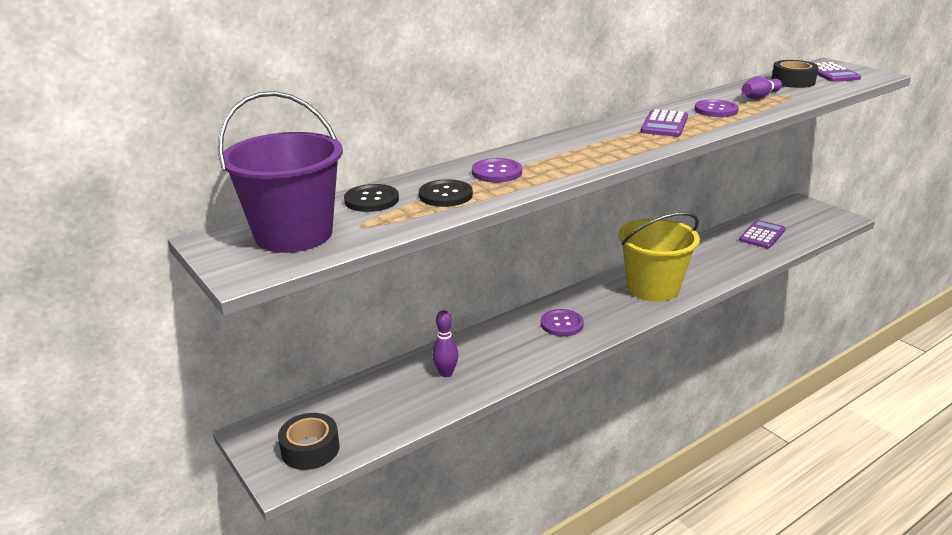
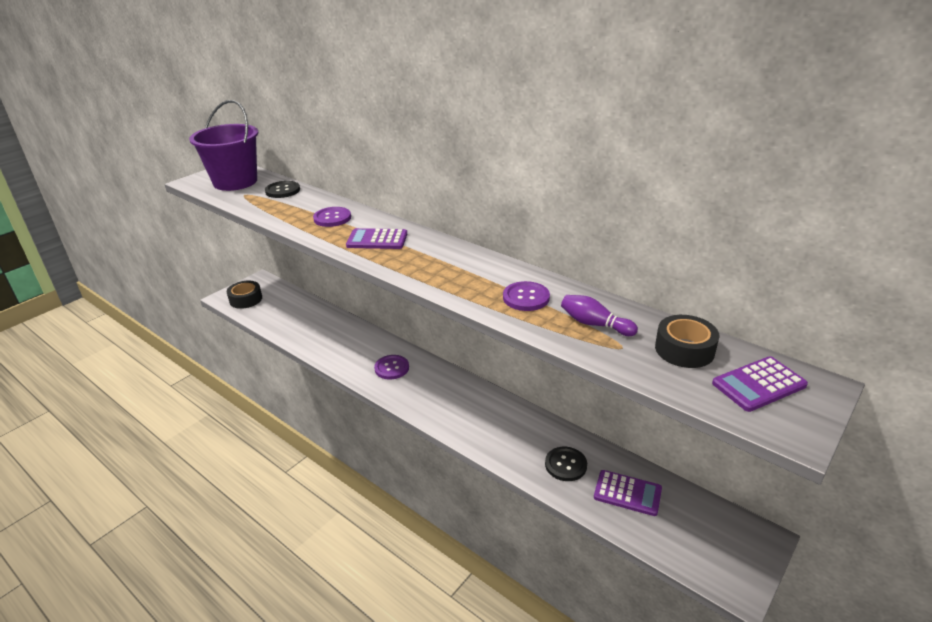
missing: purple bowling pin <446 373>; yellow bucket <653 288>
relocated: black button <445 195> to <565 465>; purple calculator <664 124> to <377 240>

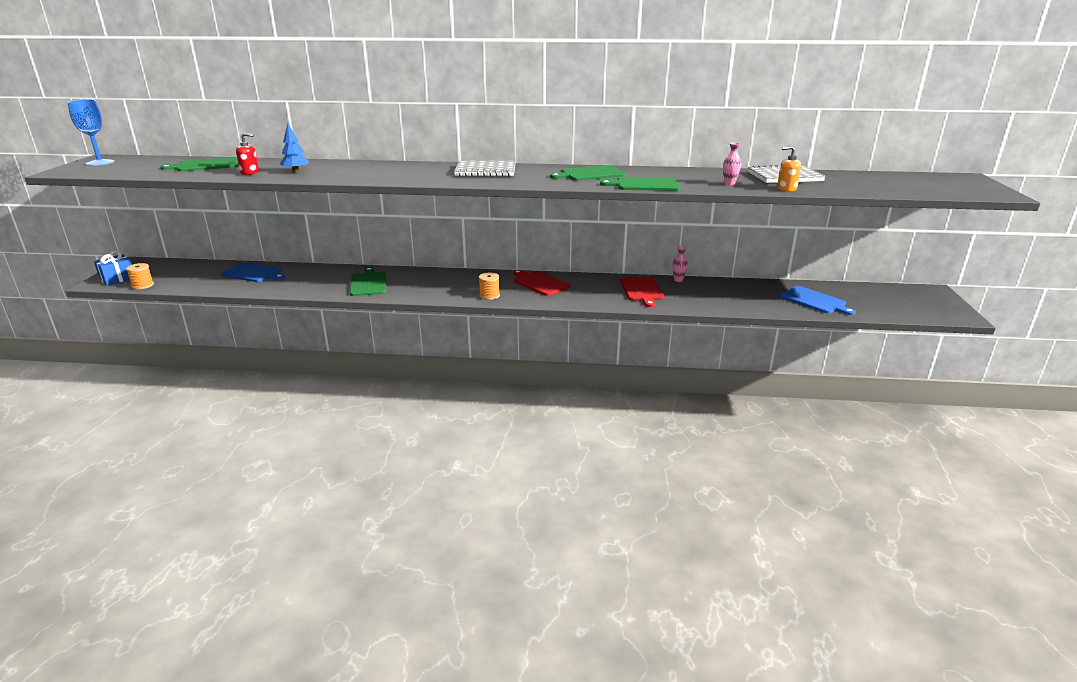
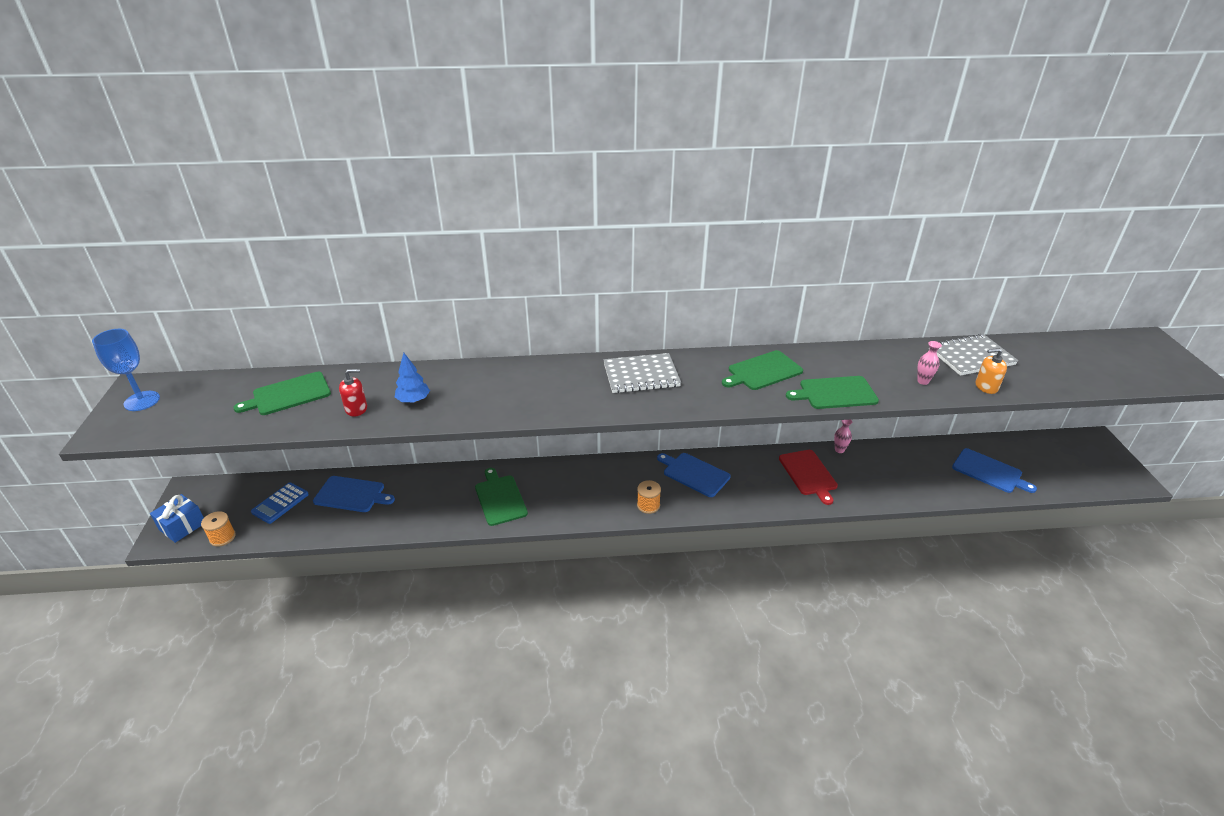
appeared: blue calculator <280 503>
colour: red cutting board <540 283> to blue cutting board <694 473>

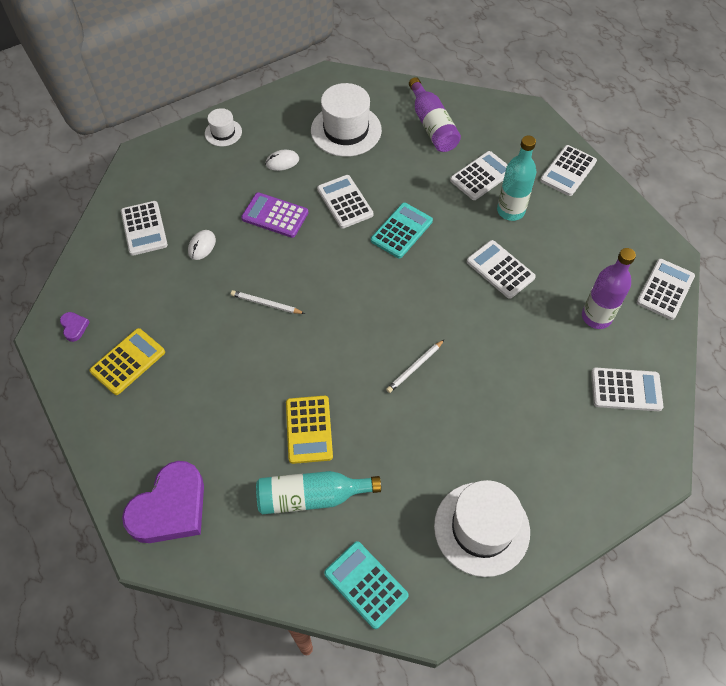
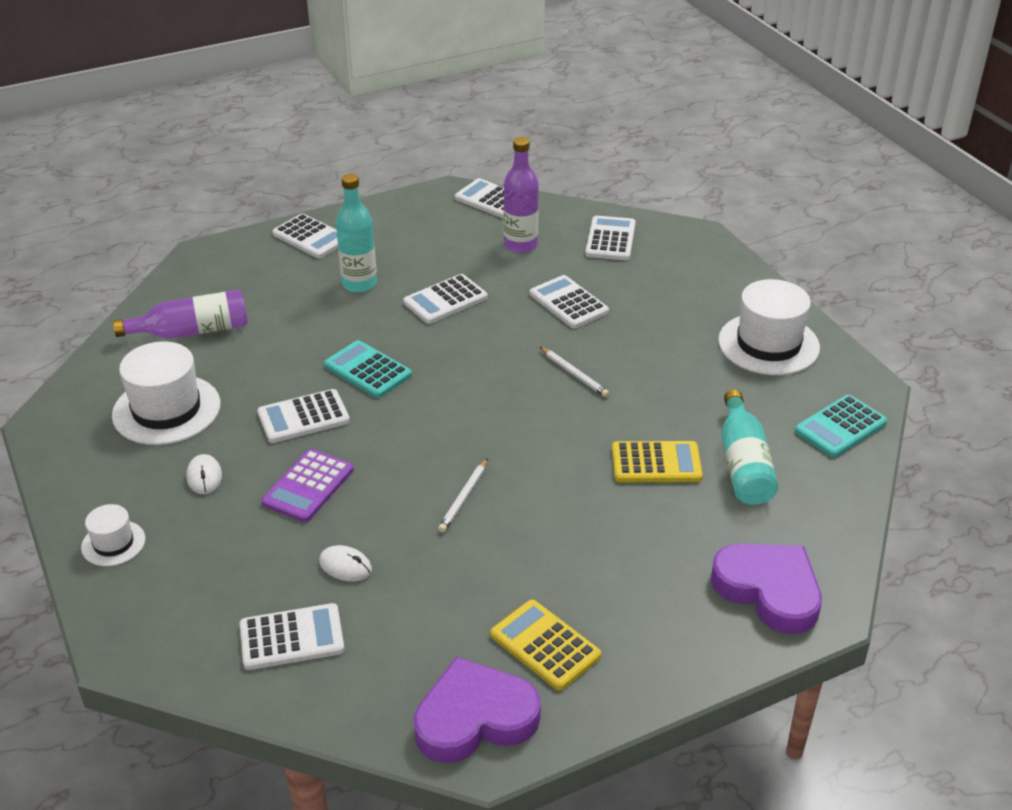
relocated: white calculator <481 176> to <568 303>
size: purple heart <74 327> = <474 718> x2.43

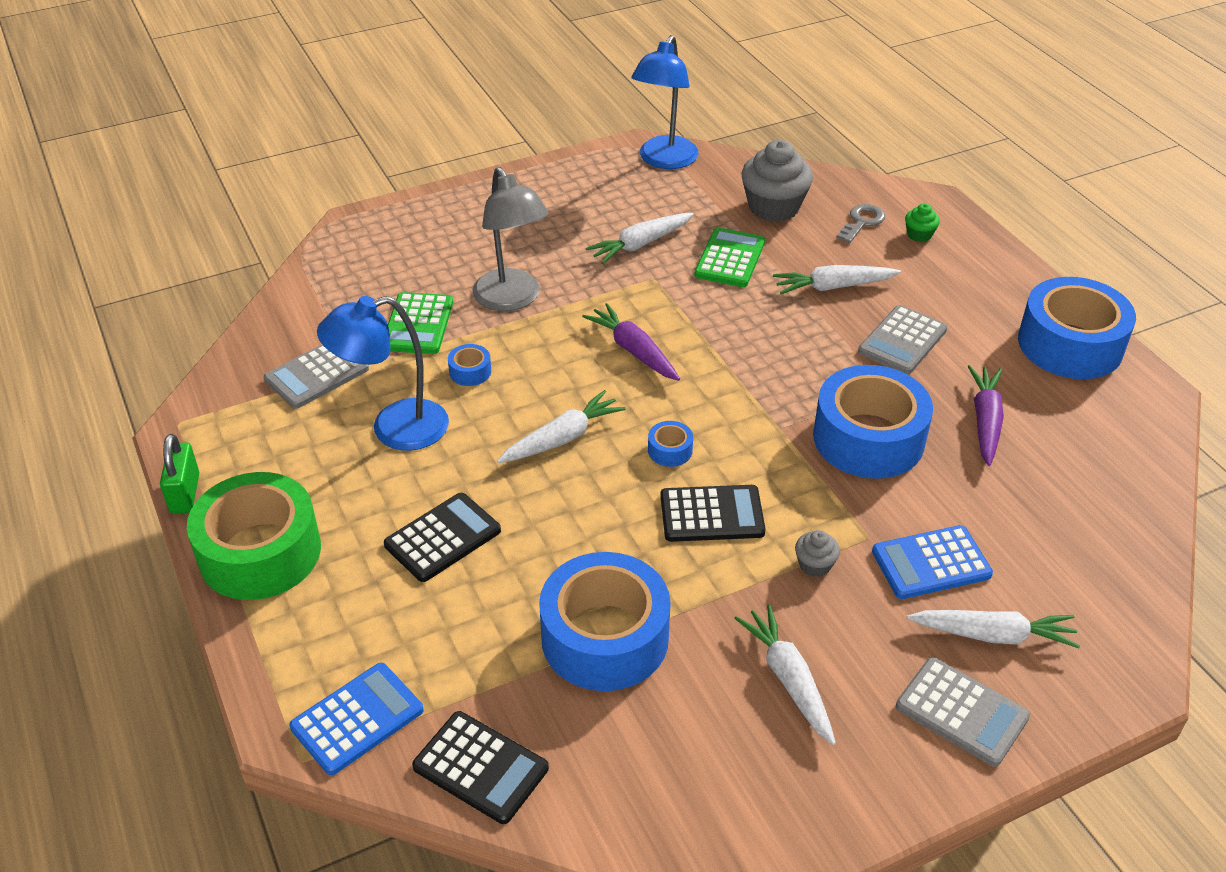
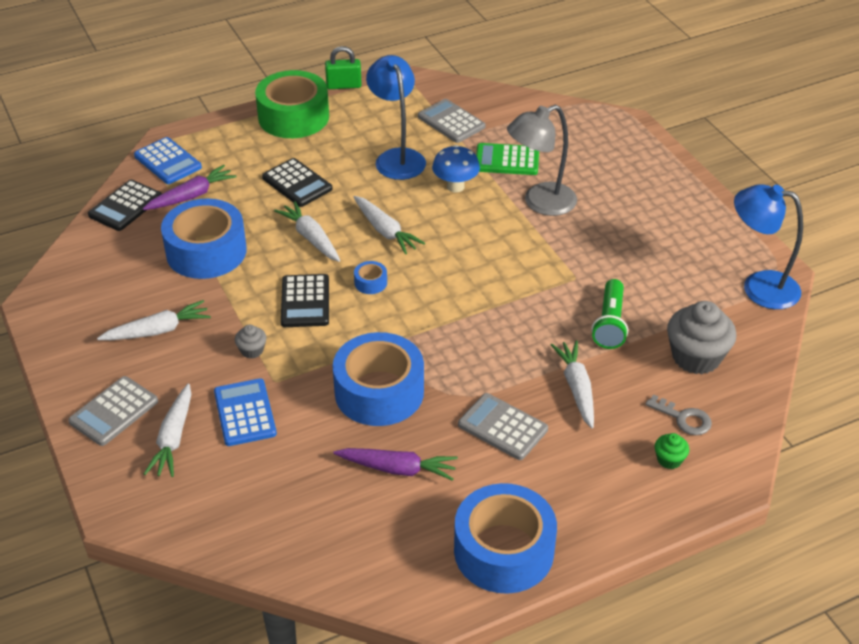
relocated: purple carrot <633 351> to <191 196>; white carrot <641 244> to <311 238>
exchanged: blue tape <470 372> to blue mushroom <455 186>; green calculator <729 258> to green flashlight <610 324>

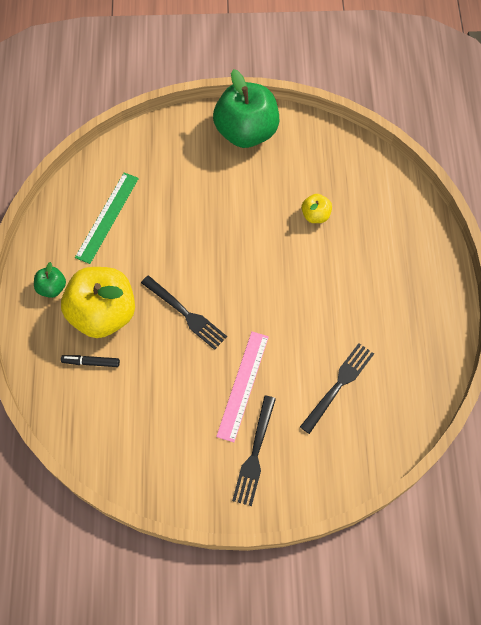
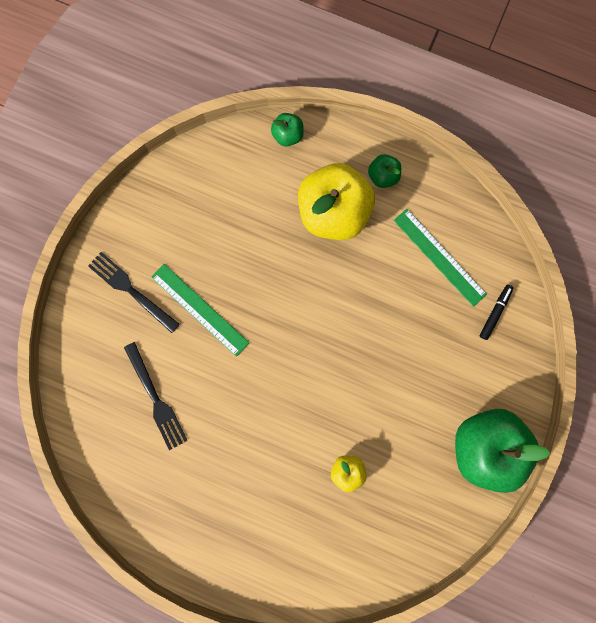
missing: black fork <185 314>
appeared: green apple <288 135>
relocated: black marker <91 362> to <494 312>
colour: pink ruler <243 385> to green ruler <200 309>

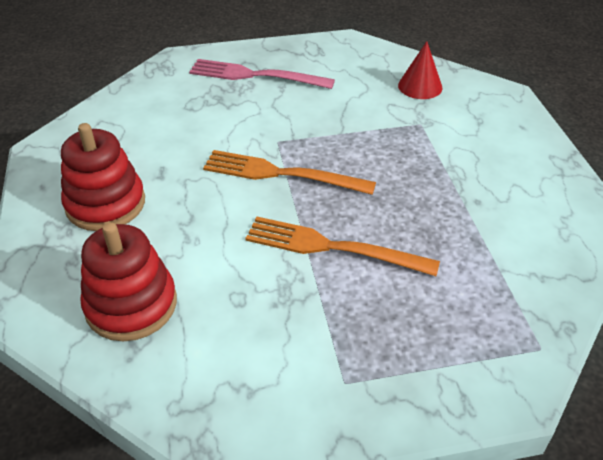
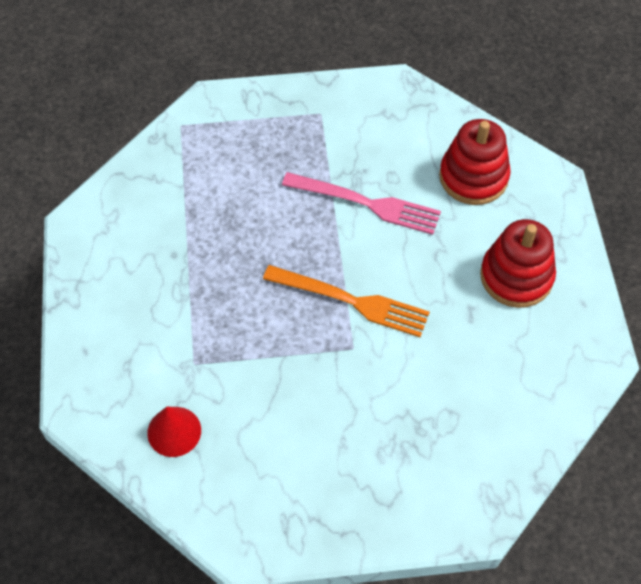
missing: orange fork <331 247>
relocated: pink fork <254 75> to <368 204>

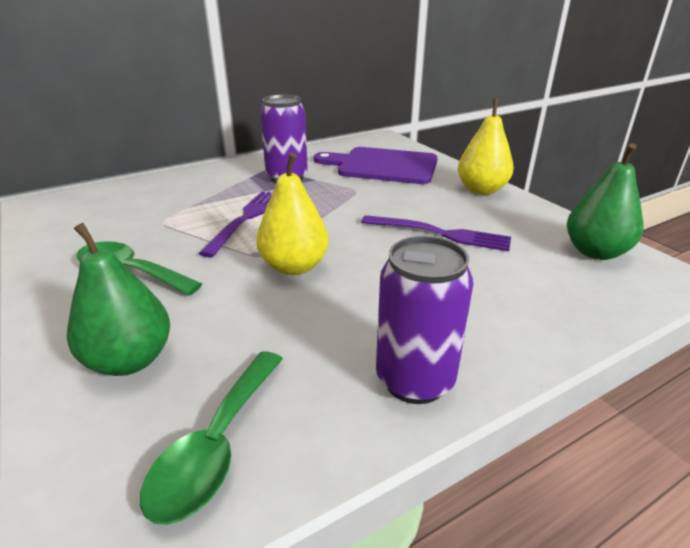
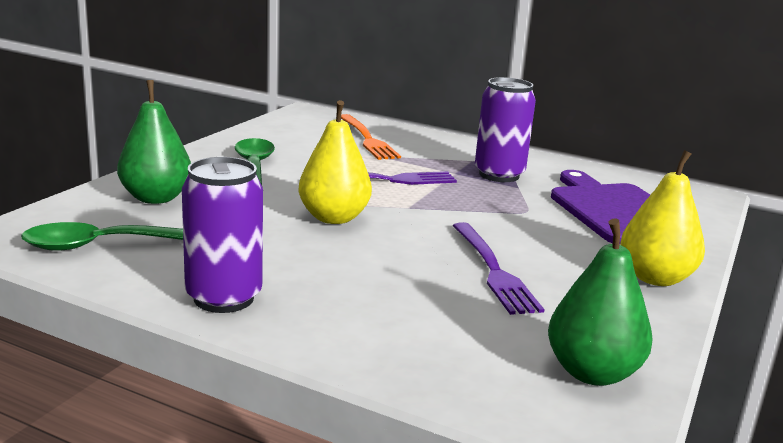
appeared: orange fork <368 139>

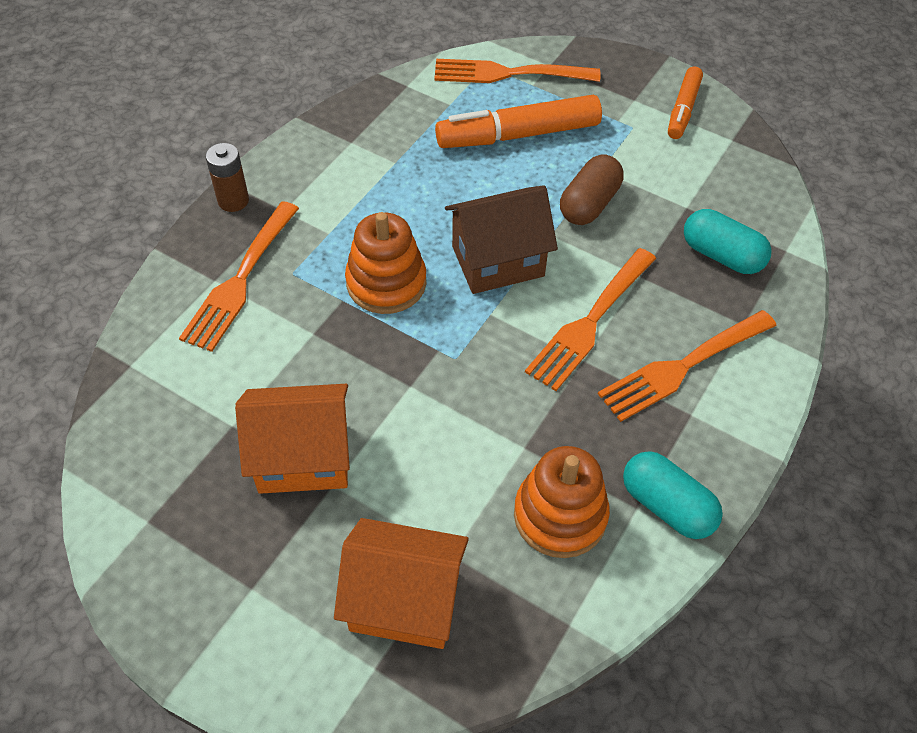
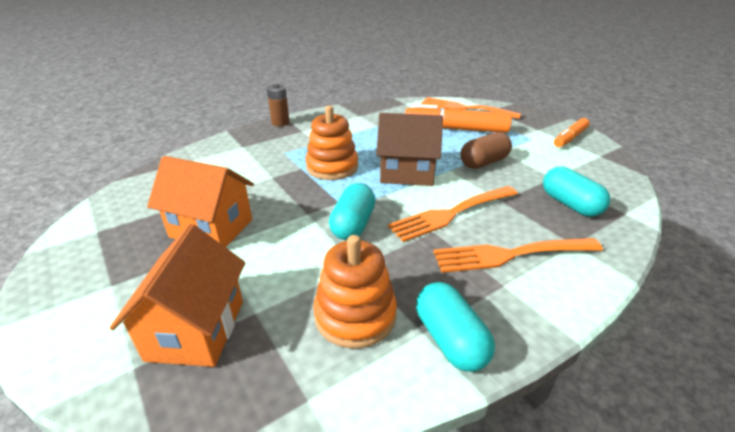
missing: orange fork <240 281>
appeared: turquoise capsule <353 224>
spun: orange house <404 601> = <196 330> 60 degrees clockwise

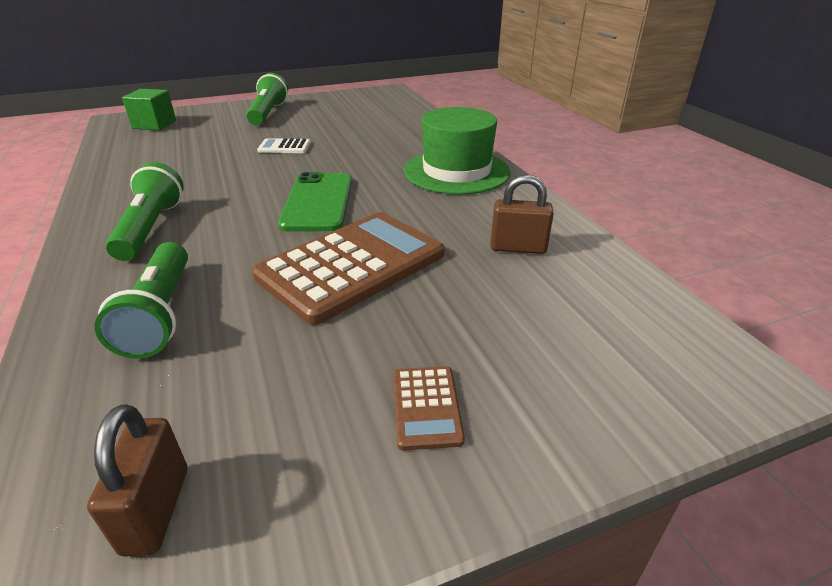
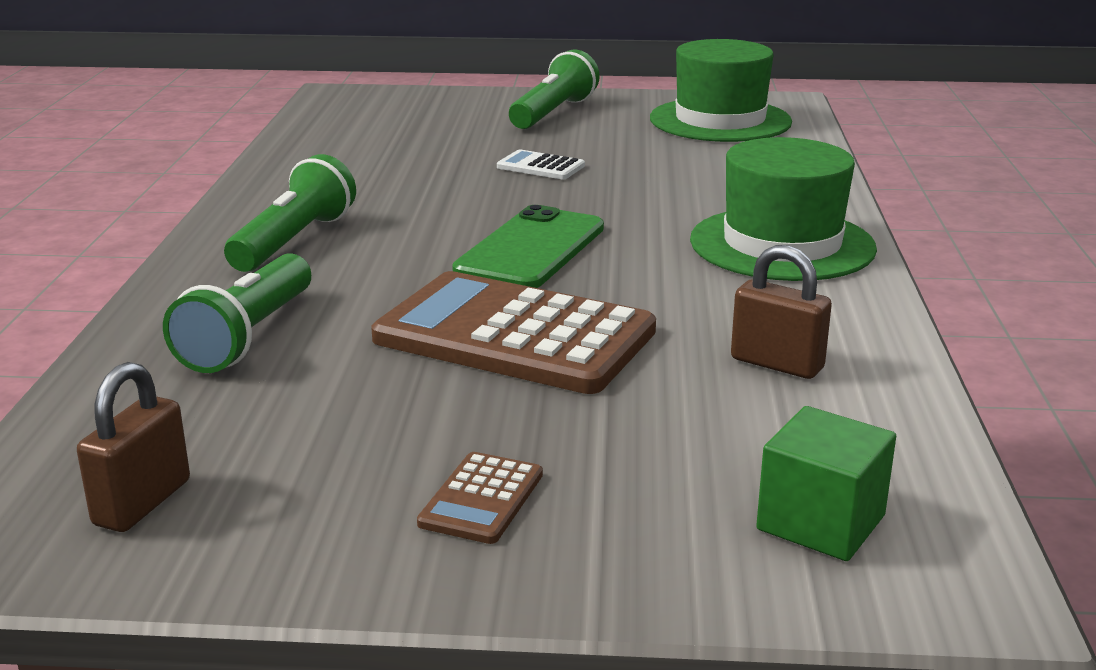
appeared: green hat <720 120>
relocated: green cube <154 124> to <821 522>
spun: brown calculator <352 265> = <515 335> 135 degrees counterclockwise

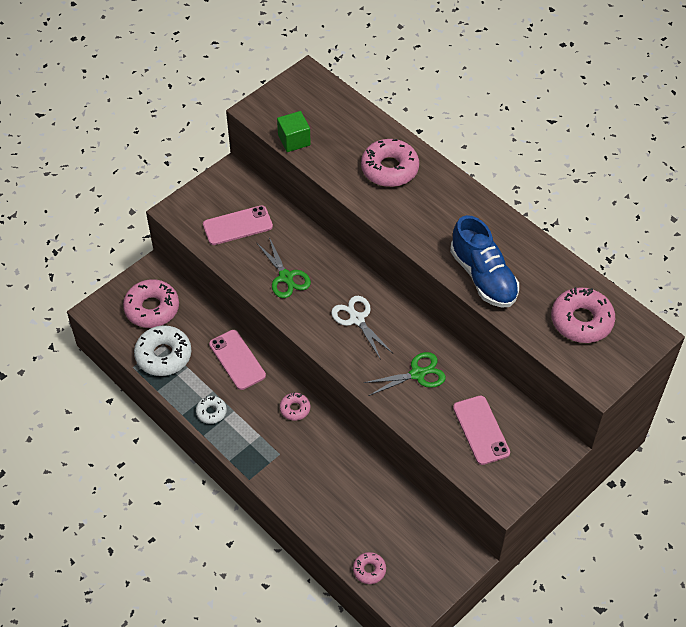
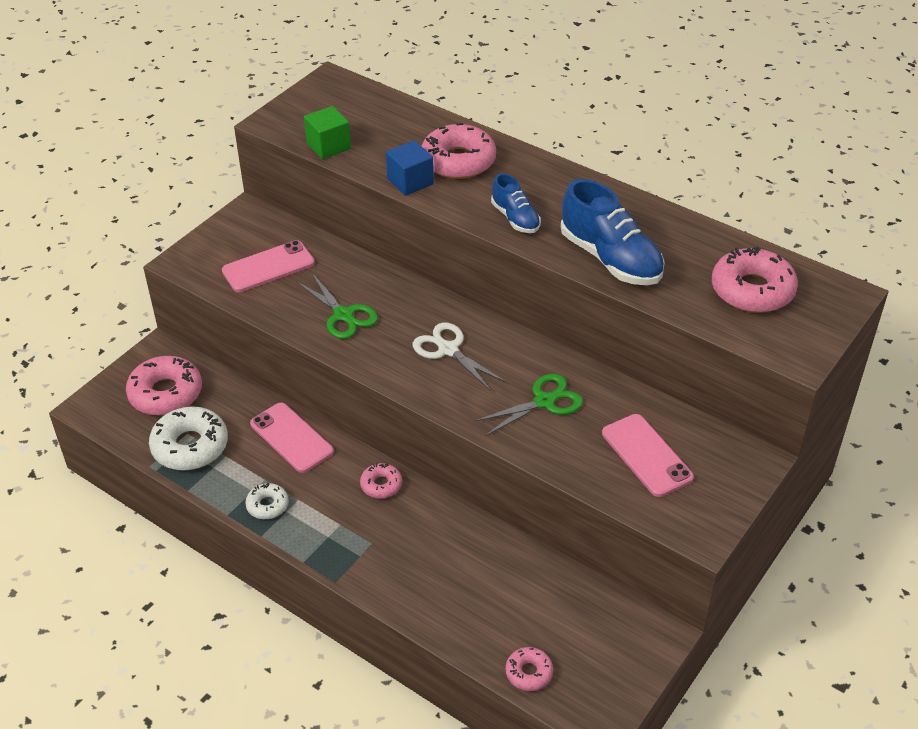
appeared: blue cube <410 182>; blue shoe <515 218>

